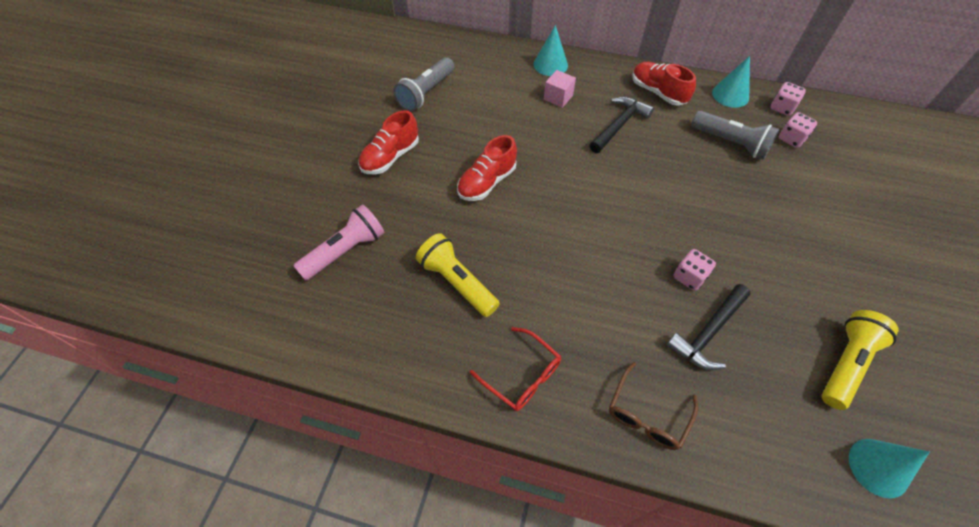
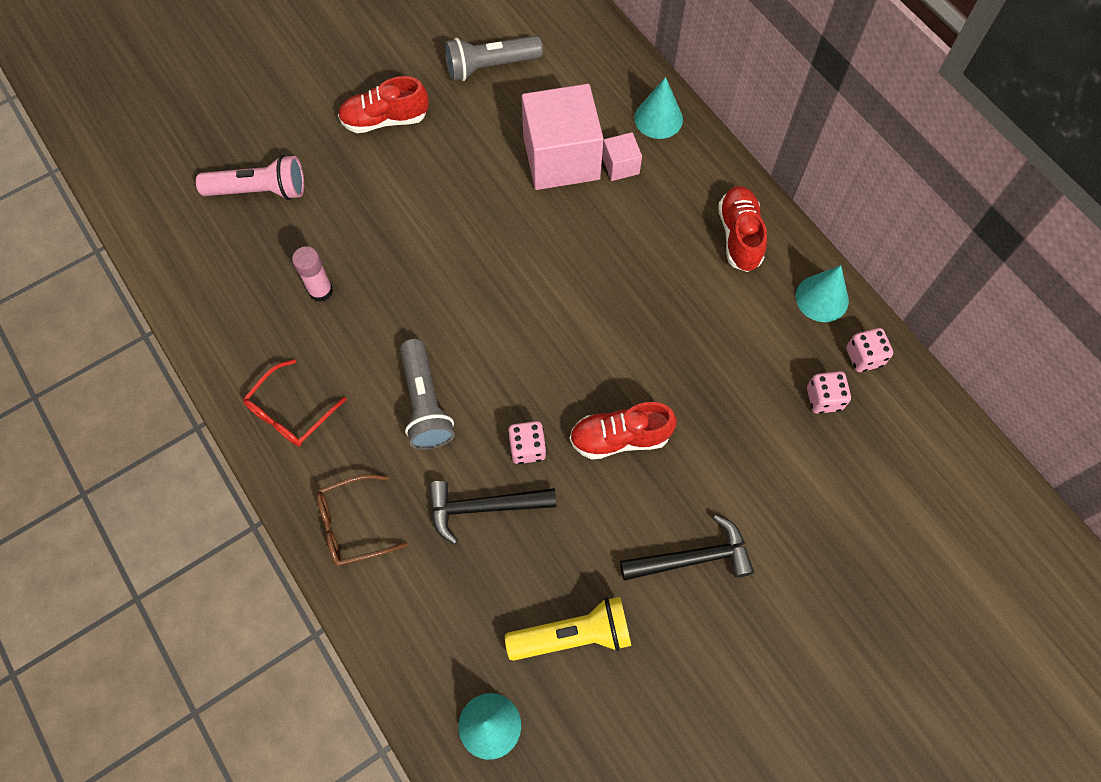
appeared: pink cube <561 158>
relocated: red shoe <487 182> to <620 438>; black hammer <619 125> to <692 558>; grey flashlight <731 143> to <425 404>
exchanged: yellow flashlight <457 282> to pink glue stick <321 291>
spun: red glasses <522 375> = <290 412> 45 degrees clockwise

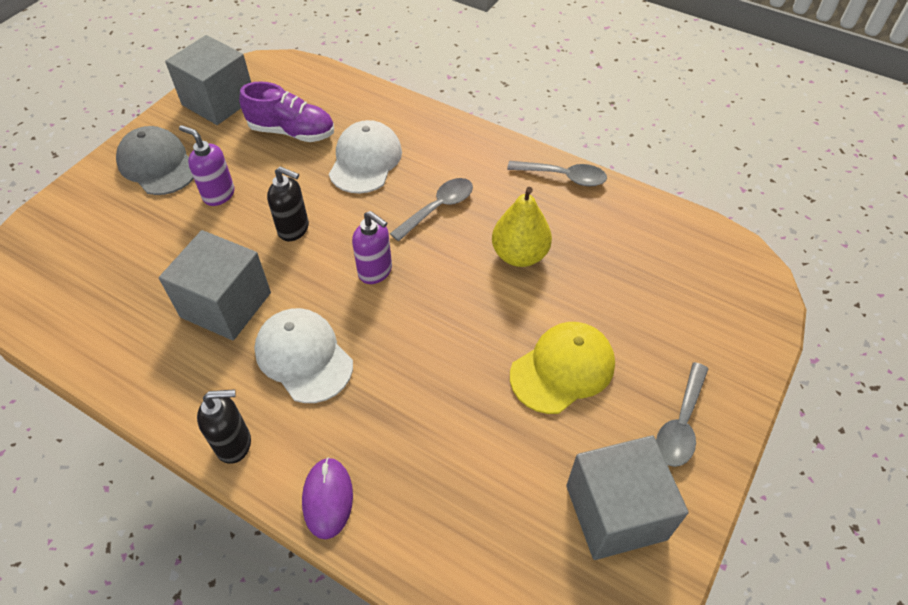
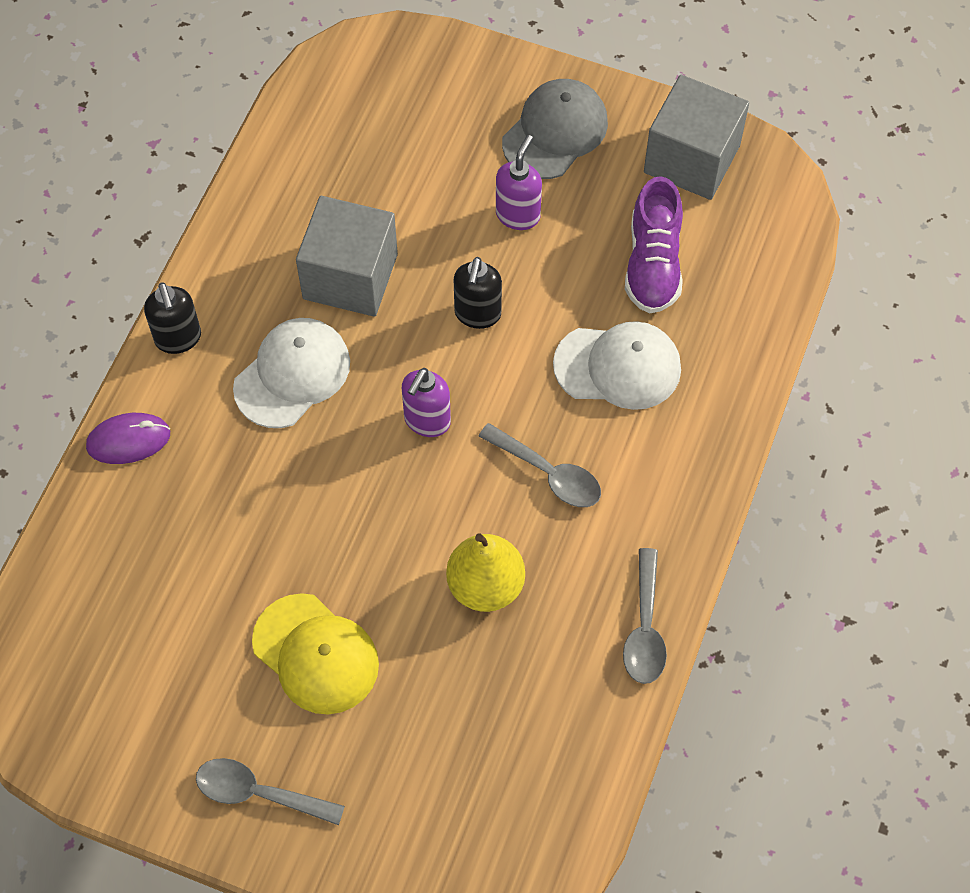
missing: grey cube <615 512>

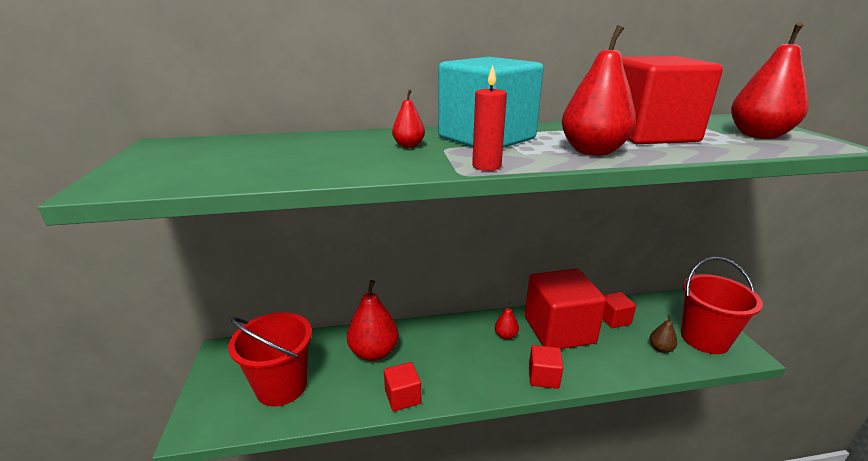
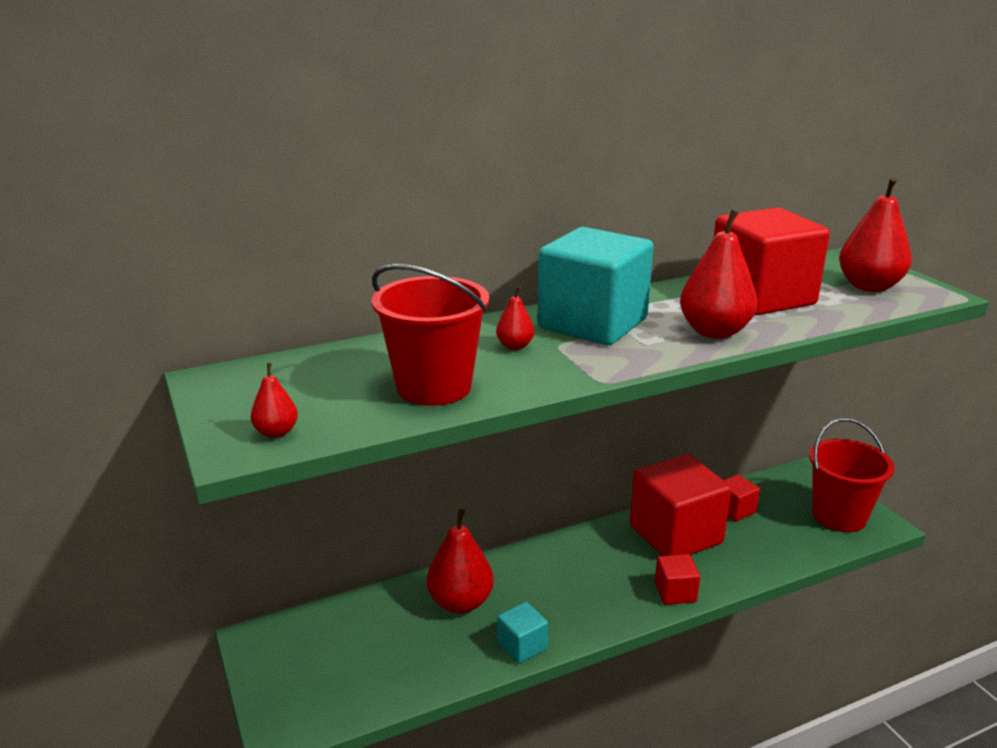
missing: red candle <486 166>; brown pear <660 348>
relocated: red bucket <281 386> to <434 387>; red pear <506 335> to <276 432>
colour: red cube <403 397> to turquoise cube <522 646>

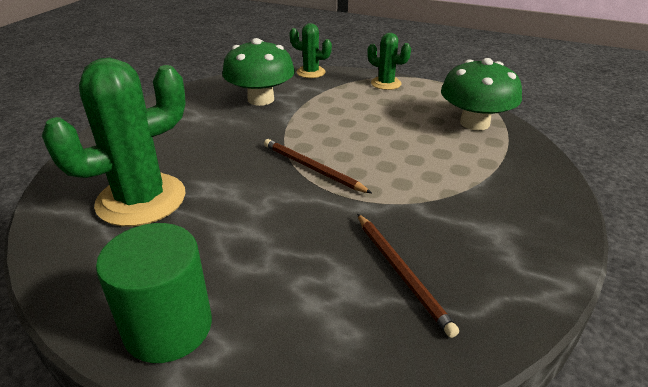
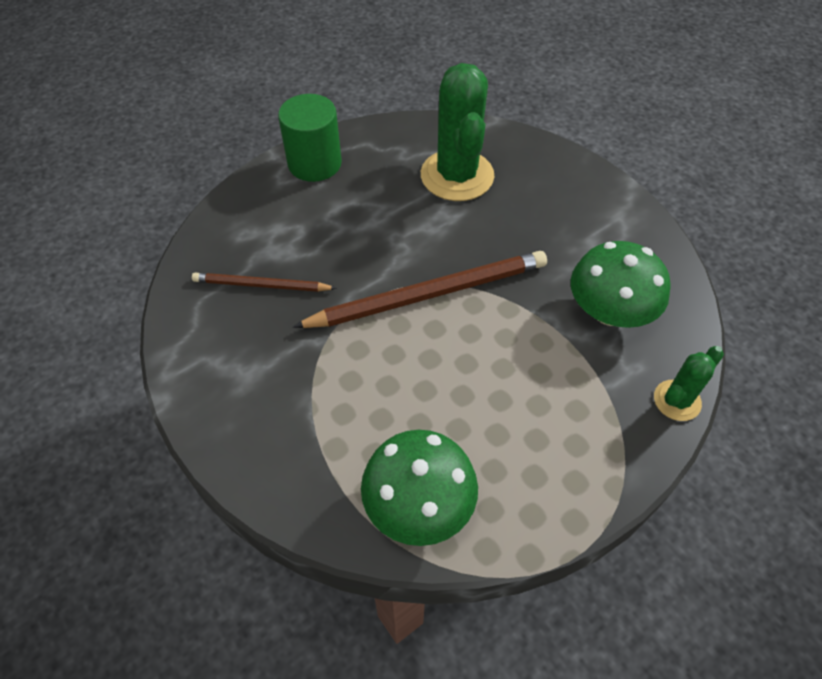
missing: green cactus <386 83>
size: brown pencil <312 168> = <429 294> x1.80

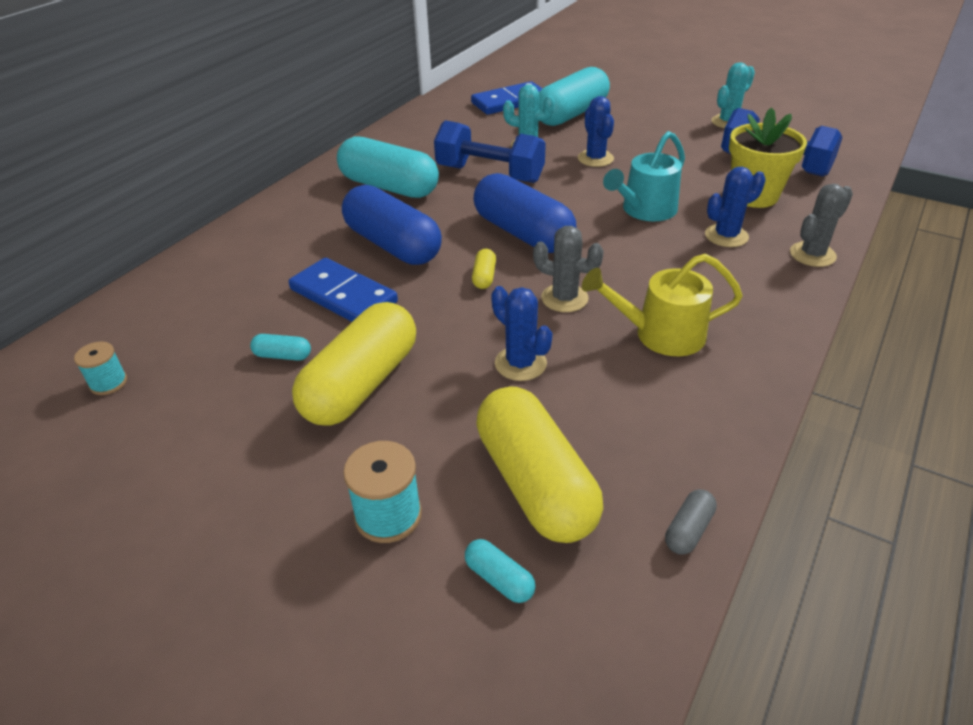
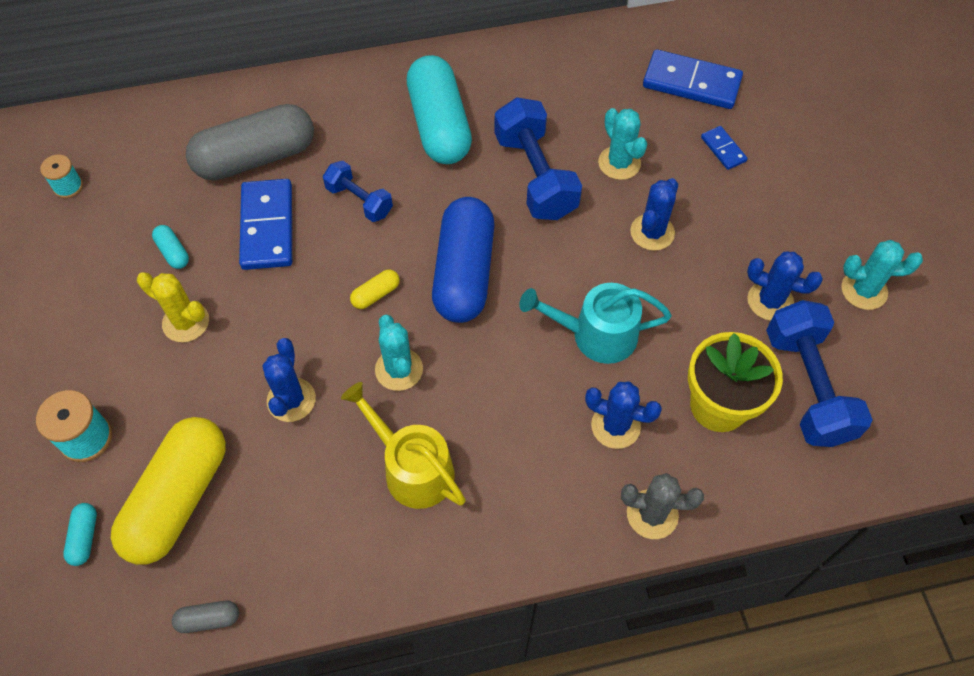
appeared: grey capsule <256 158>; blue cactus <770 301>
exchanged: yellow capsule <361 384> to yellow cactus <186 322>; blue capsule <393 245> to blue dumbbell <359 201>; turquoise capsule <571 114> to blue domino <723 149>
colour: grey cactus <564 298> to turquoise cactus <399 369>

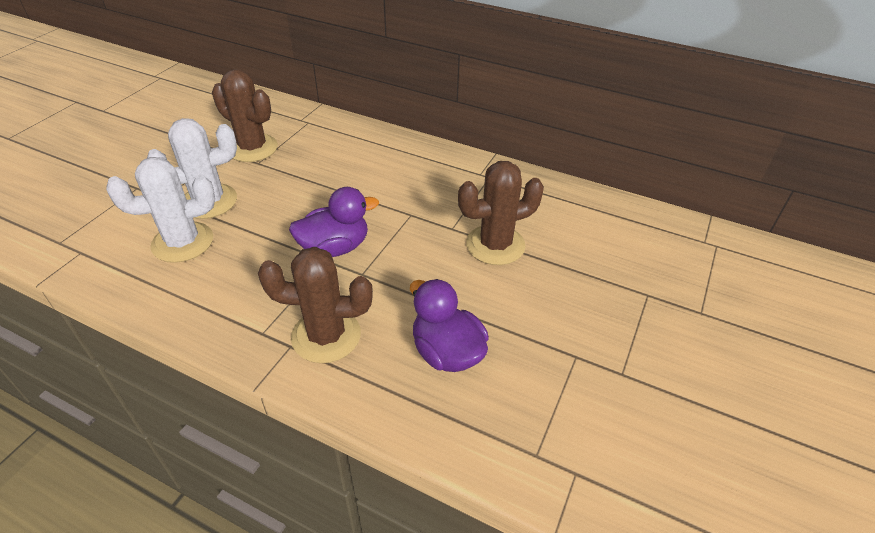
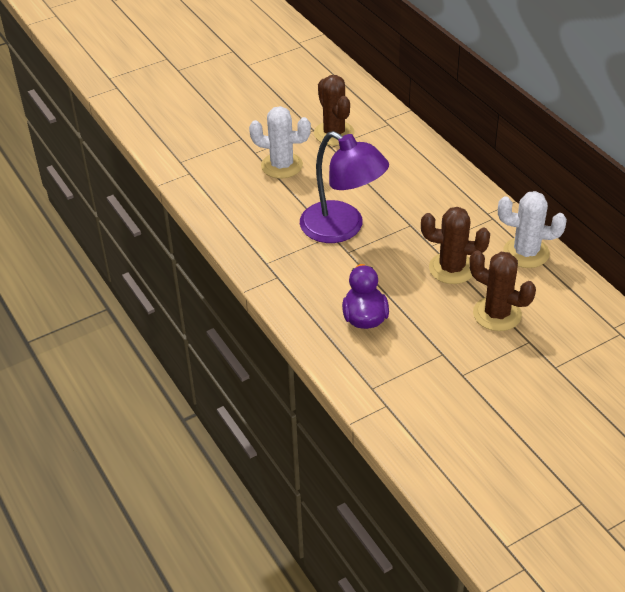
relocated: white cactus <182 242> to <526 253>; brown cactus <326 336> to <497 314>
exchanged: purple duck <335 248> to purple lamp <342 228>

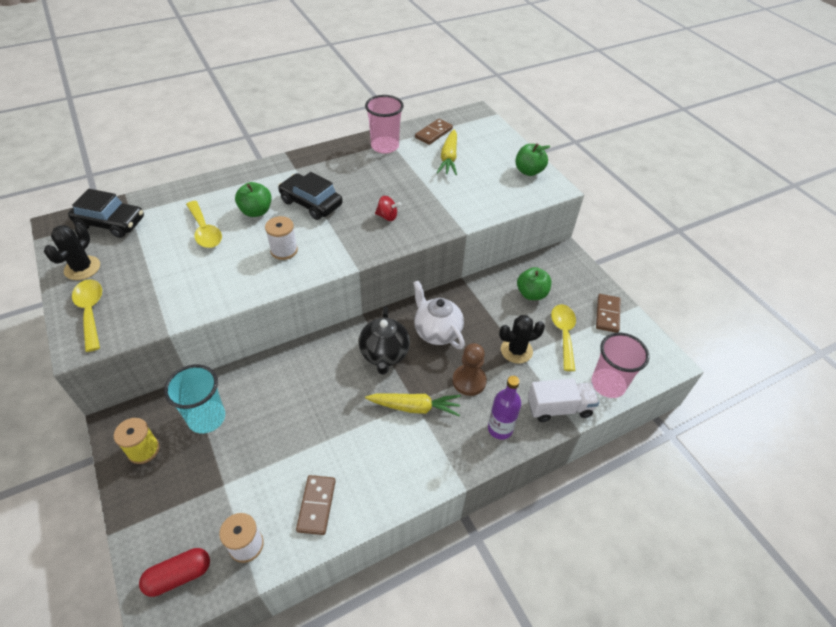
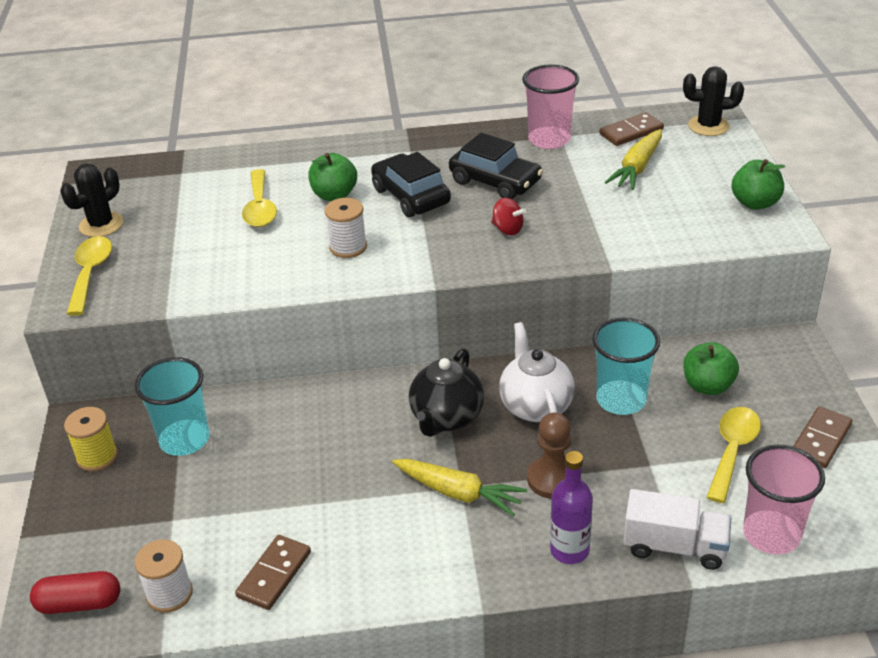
appeared: turquoise cup <621 400>
relocated: black car <111 223> to <495 181>; black cactus <516 350> to <708 126>

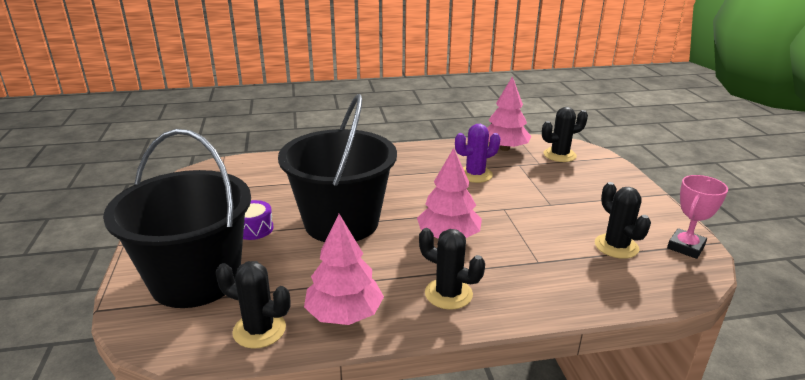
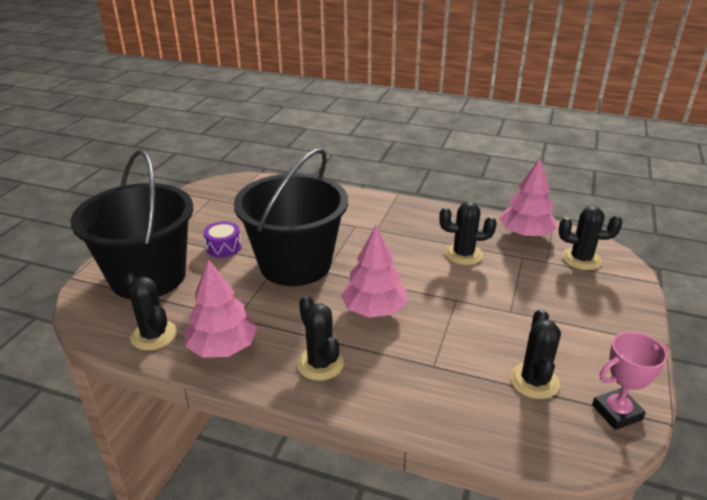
colour: purple cactus <475 174> to black cactus <463 254>

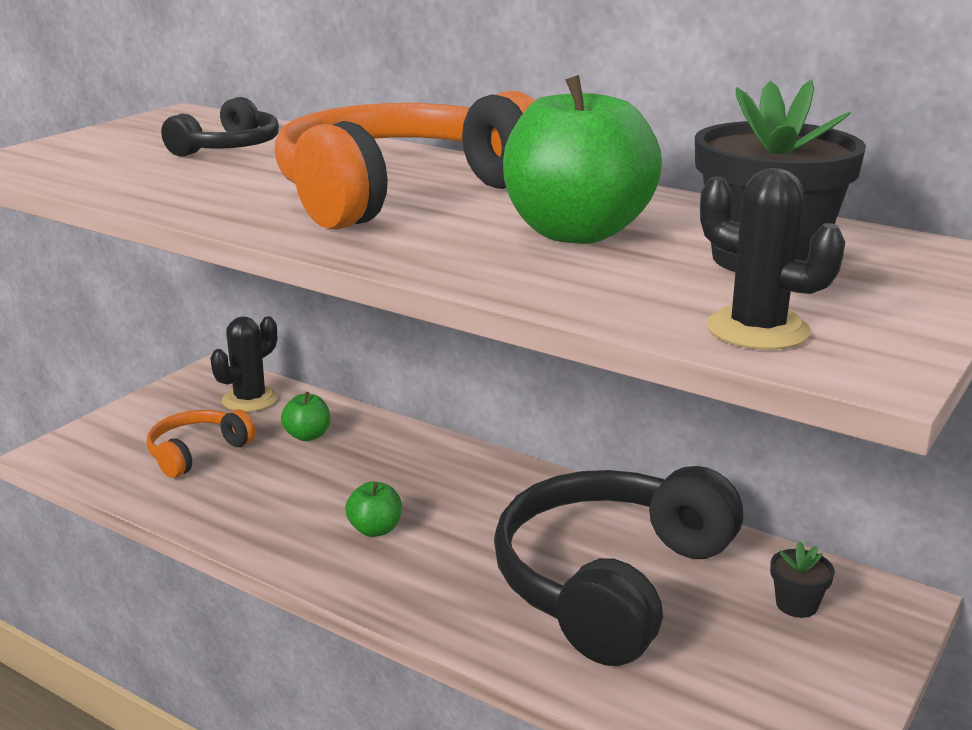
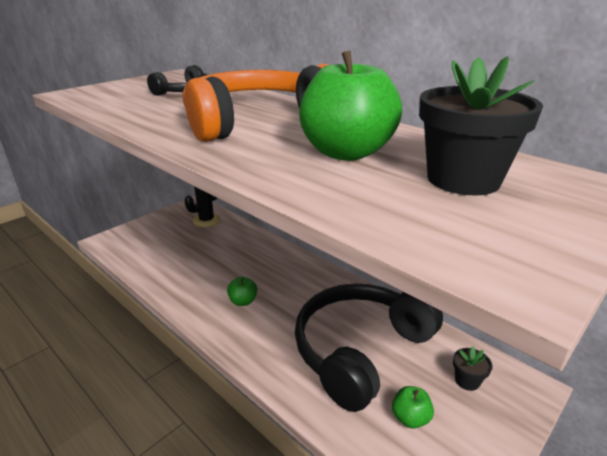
missing: orange headphones <197 452>; black cactus <757 330>
relocated: green apple <307 436> to <410 418>

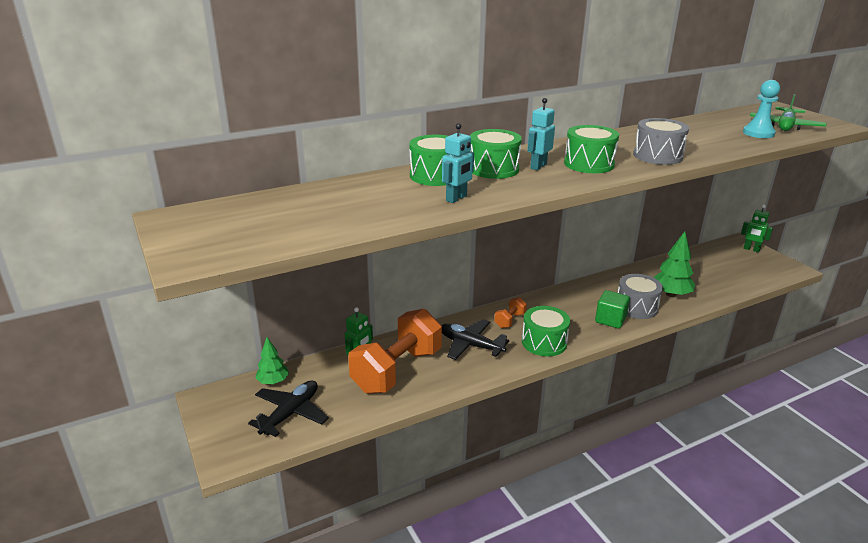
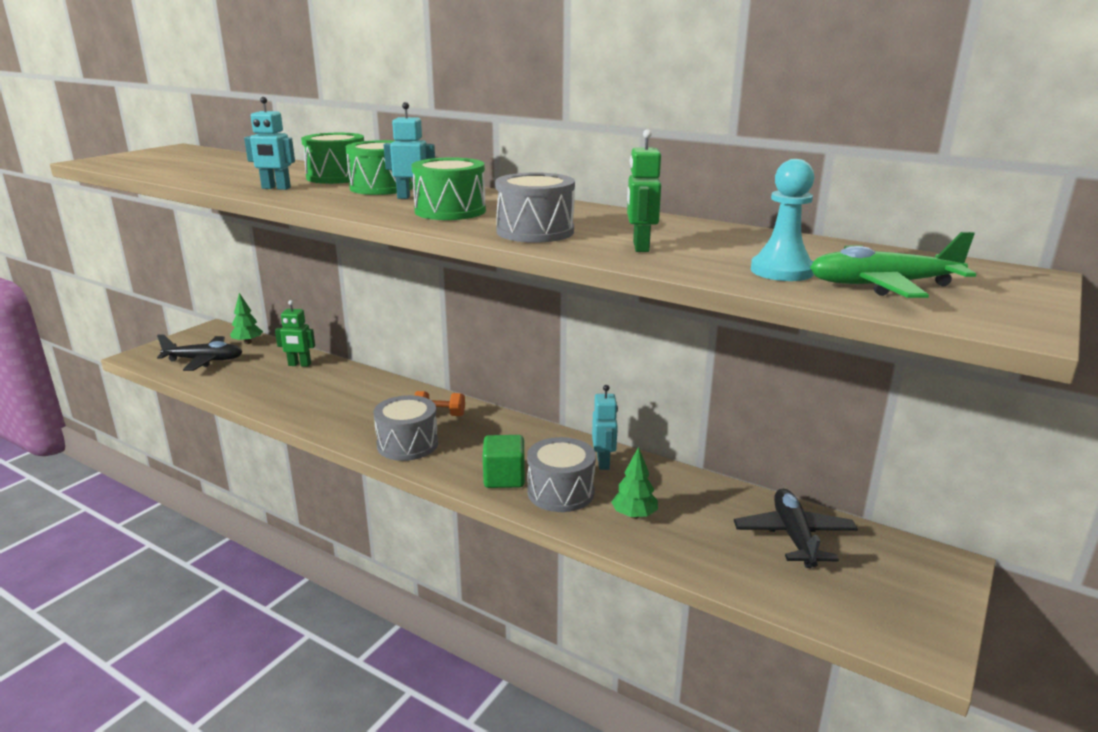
missing: orange dumbbell <397 370>
appeared: turquoise robot <603 462>
relocated: black plane <470 345> to <794 536>; green robot <751 249> to <640 247>
colour: green drum <544 342> to grey drum <407 444>
size: green tree <670 294> = <634 515> x0.64

